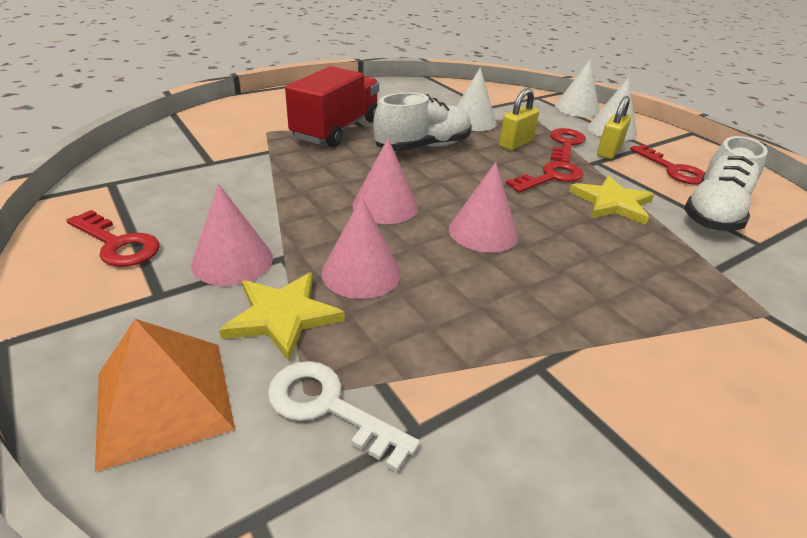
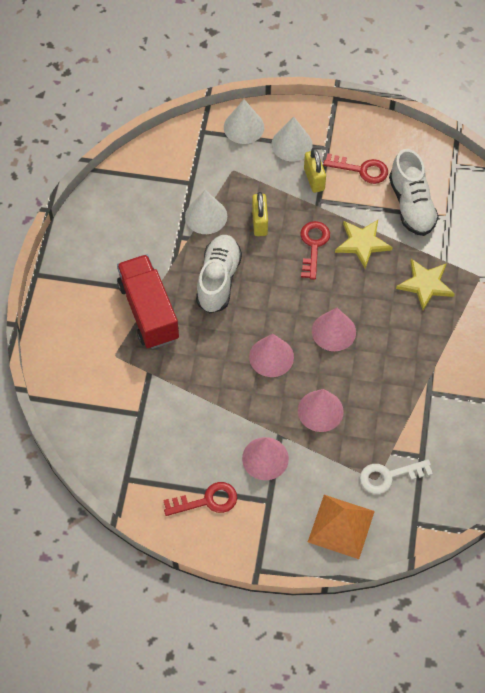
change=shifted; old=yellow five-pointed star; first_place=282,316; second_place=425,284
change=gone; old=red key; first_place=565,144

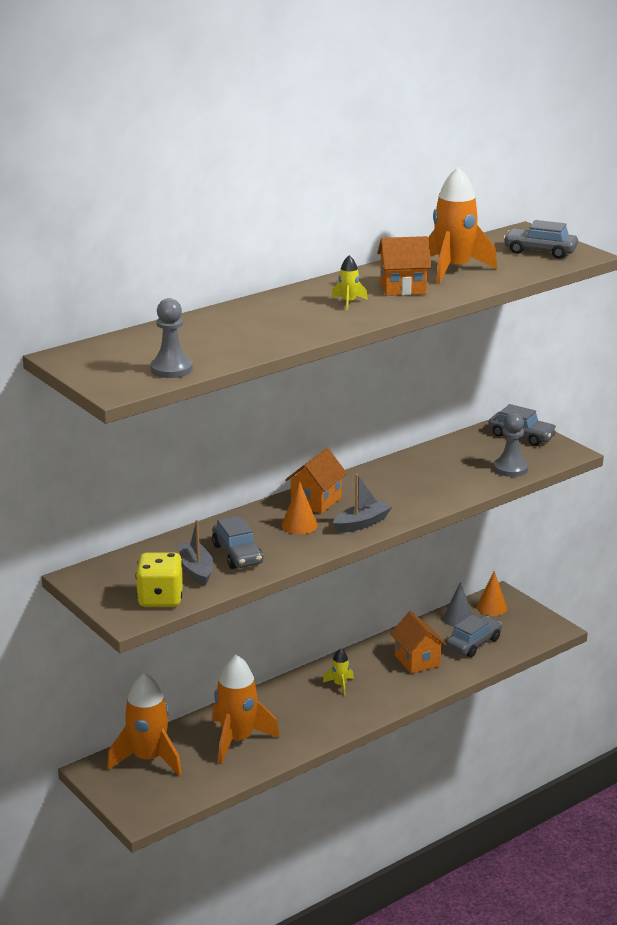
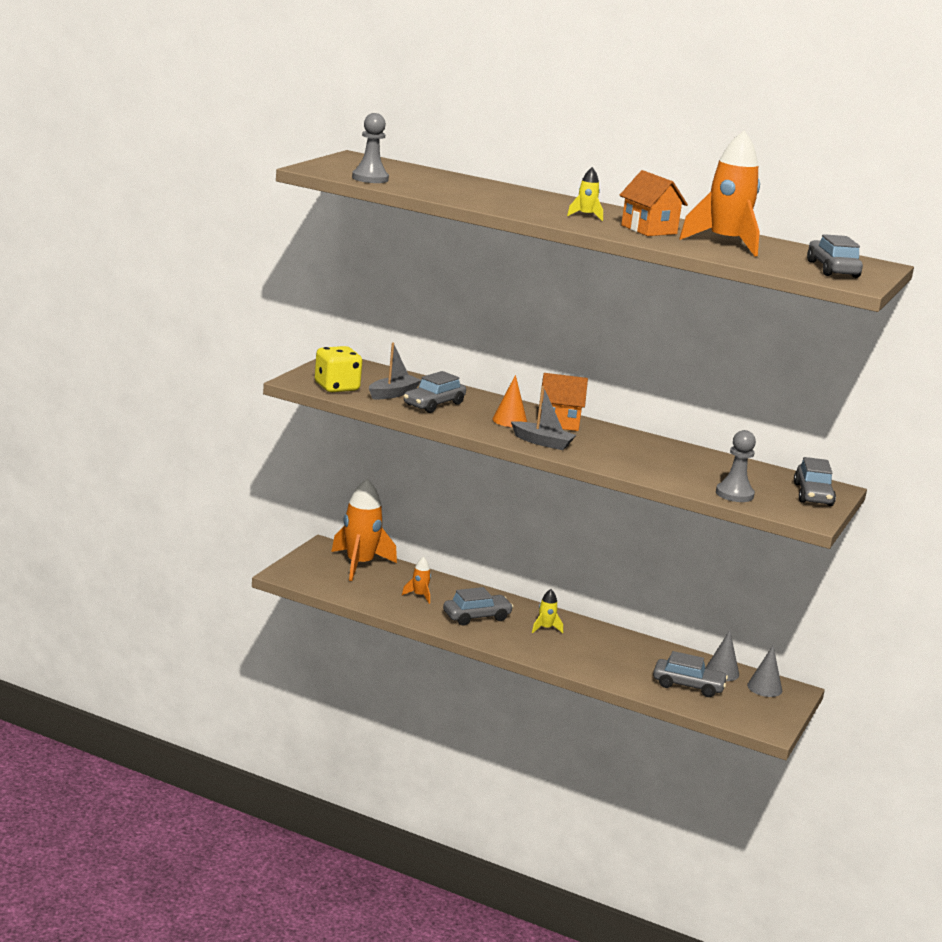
change=scaled; old=bright orange toy rocket; first_place=237,740; second_place=419,596; factor=0.45
change=gone; old=bright orange cottage; first_place=417,661
change=repainted; old=bright orange cone shape; new=ash-grey cone shape; first_place=491,607; second_place=764,688
change=new; new=ash-grey toy car; second_place=476,617

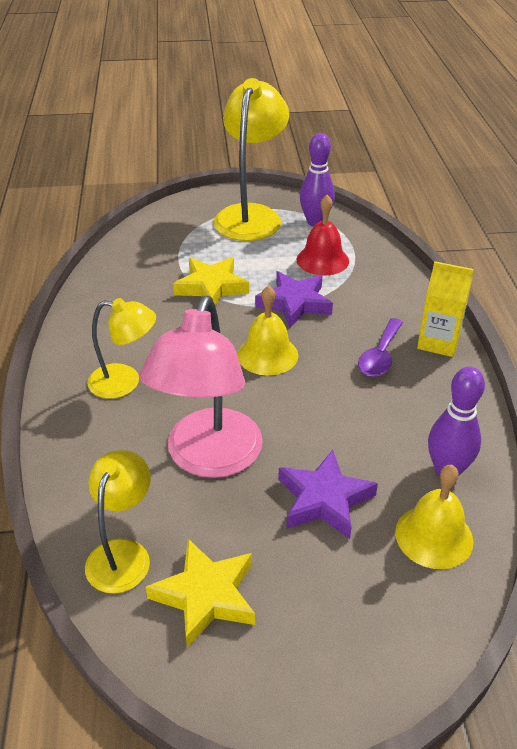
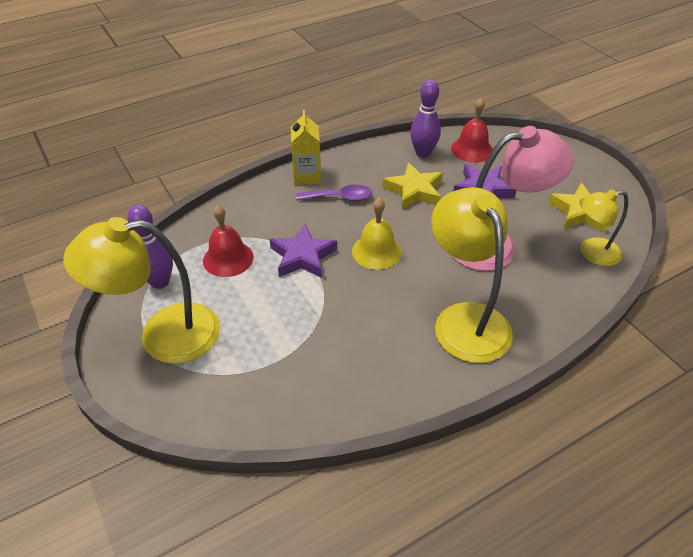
change=scaled; old=yellow reading lamp; first_place=125,382; second_place=465,319; factor=1.7
change=shifted; old=yellow five-pointed star; first_place=211,287; second_place=414,190
change=repainted; old=yellow school bell; new=red school bell; first_place=434,536; second_place=472,149

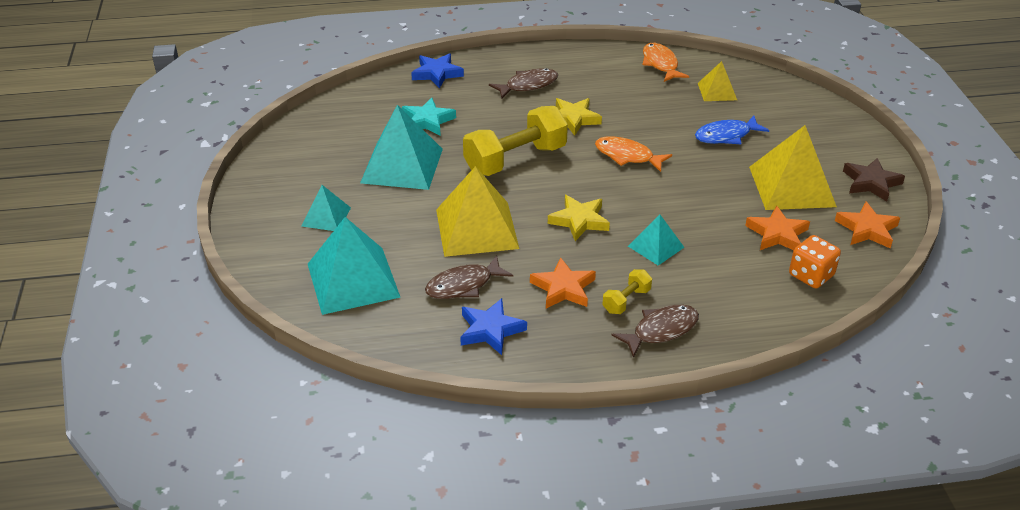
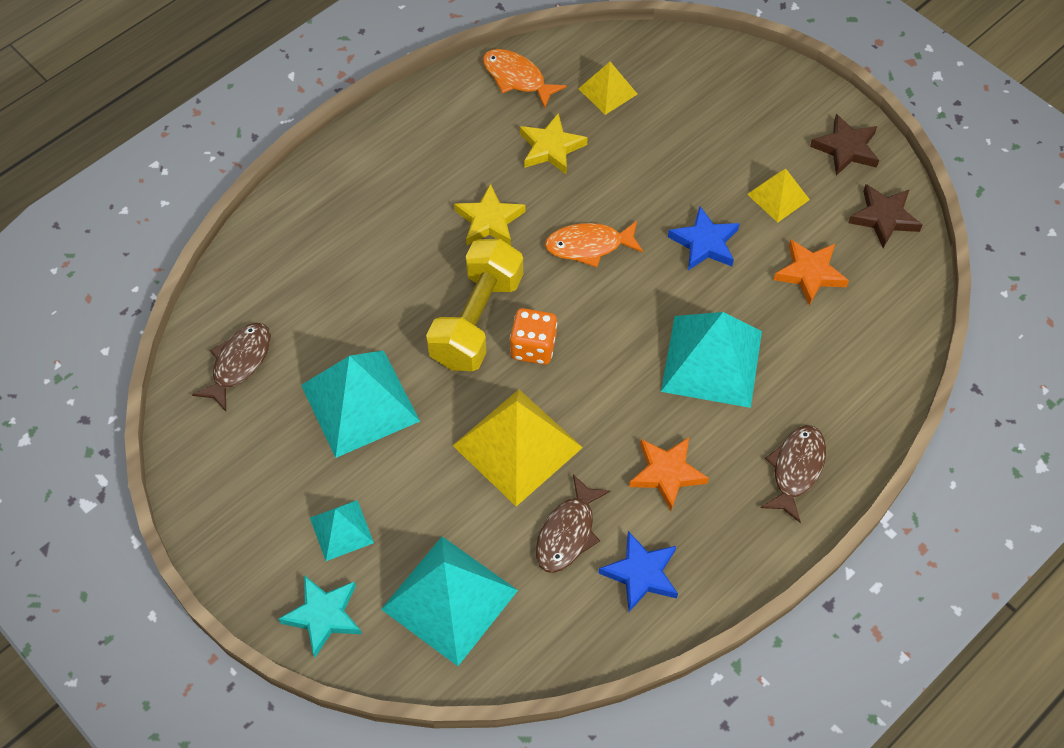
change=shifted; old=aqua five-pointed star; first_place=427,121; second_place=323,616
change=shifted; old=blue five-pointed star; first_place=437,73; second_place=704,243
change=shifted; old=dark brown toy fish; first_place=528,85; second_place=239,363
change=shifted; old=yellow five-pointed star; first_place=579,220; second_place=551,148
change=gone; old=yellow free weight; first_place=626,300
change=scaled; old=aqua pyramid shape; first_place=656,246; second_place=711,361; factor=1.88
change=gone; old=blue toy fish; first_place=726,136
change=scaled; old=yellow pyramid shape; first_place=792,186; second_place=778,196; factor=0.53
change=shifted; old=bright orange dice; first_place=811,275; second_place=533,347
change=repainted; old=bright orange five-pointed star; new=dark brown five-pointed star; first_place=867,229; second_place=884,218

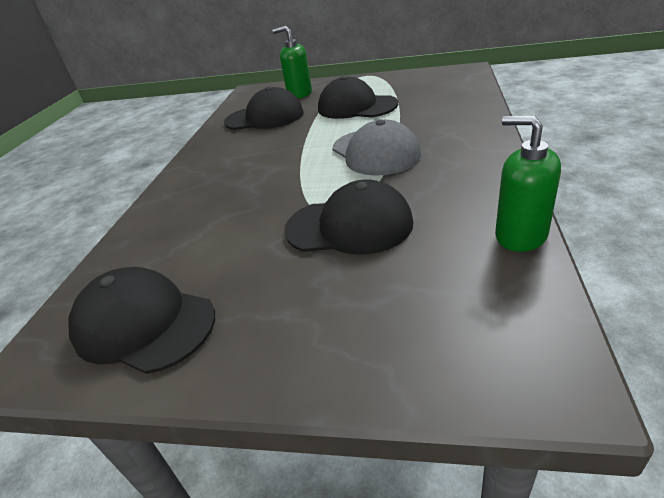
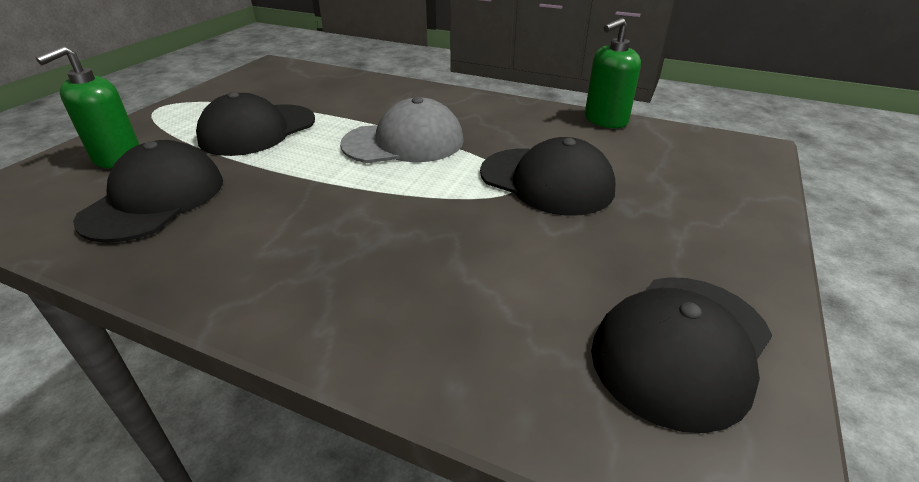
change=rotated; old=jet-black cap; first_place=349,226; second_place=546,181; degrees=105

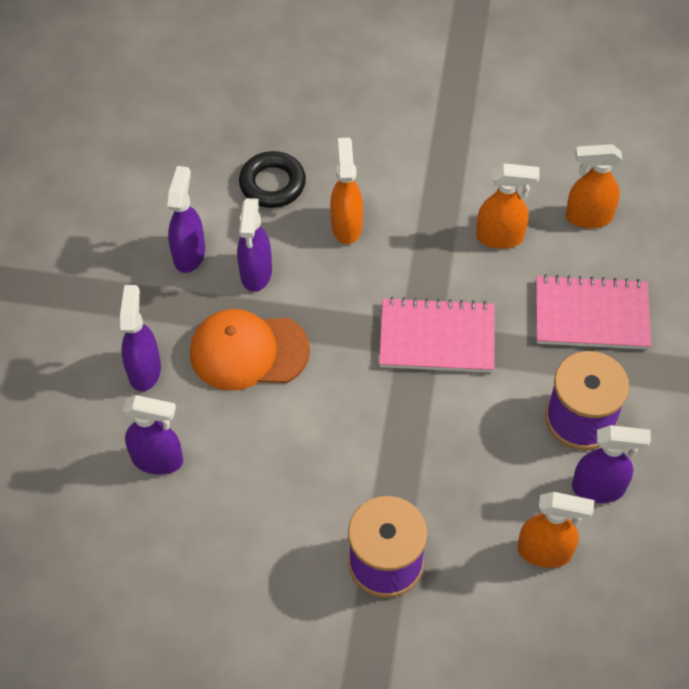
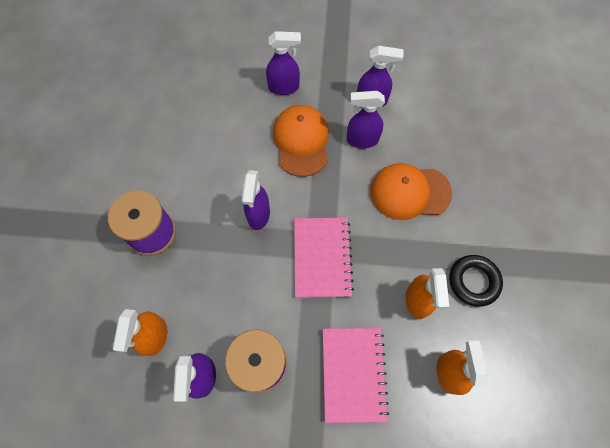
change=shifted; old=violet spray bottle; first_place=158,460; second_place=258,215
change=shifted; old=jet-black ring; first_place=272,184; second_place=473,281
change=swapped; old=bright orange spray bottle; new=bright orange cap; first_place=346,226; second_place=409,192

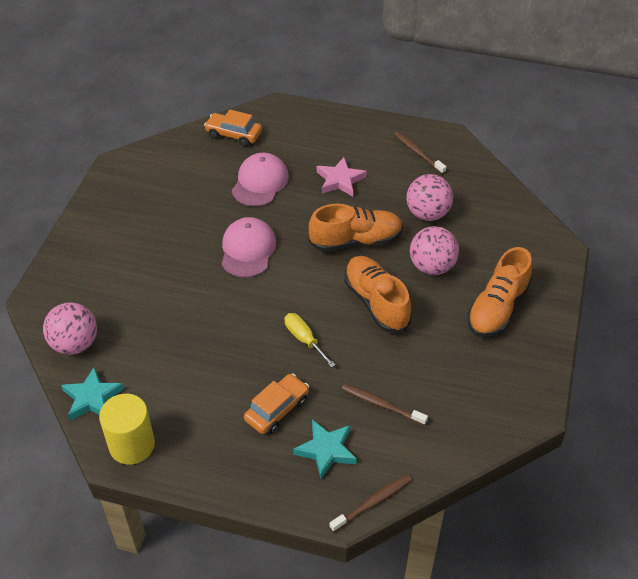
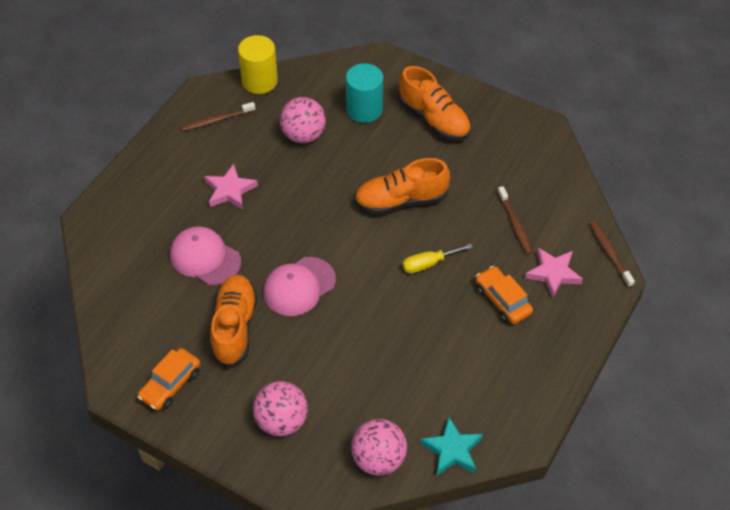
change=shifted; old=yellow cylinder; first_place=132,445; second_place=259,81
change=shifted; old=bright orange toy car; first_place=233,135; second_place=170,384
change=rotated; old=rose-pink cap; first_place=248,250; second_place=299,286; degrees=-60
change=repainted; old=aqua five-pointed star; new=rose-pink five-pointed star; first_place=326,450; second_place=553,273
change=shifted; old=bright orange sneaker; first_place=356,241; second_place=234,327
change=rotated; old=dark brown dental brush; first_place=381,404; second_place=515,224; degrees=-60
change=shifted; old=rose-pink sphere; first_place=432,267; second_place=282,421
change=new; new=aqua cylinder; second_place=364,109

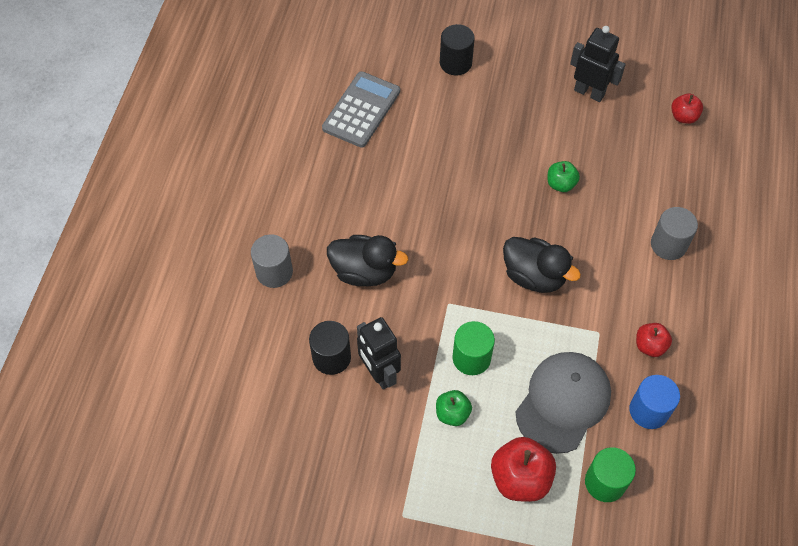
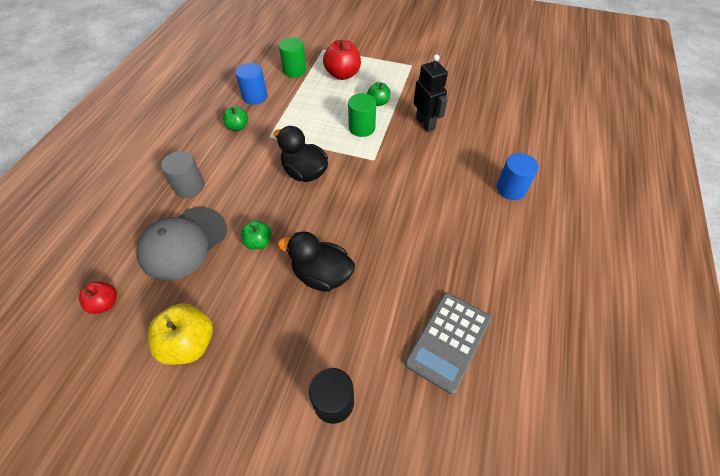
change=repainted; old=ash-grey cylinder; new=blue cylinder; first_place=274,272; second_place=511,189
change=gone; old=jet-black cylinder; first_place=331,357
change=shifted; old=jet-black toy duck; first_place=364,271; second_place=322,275
change=shifted; old=ash-grey cap; first_place=563,402; second_place=183,243
change=swapped; old=jet-black robot; new=yellow apple; first_place=589,92; second_place=189,343
change=repainted; old=red apple; new=leaf-green apple; first_place=650,346; second_place=238,127

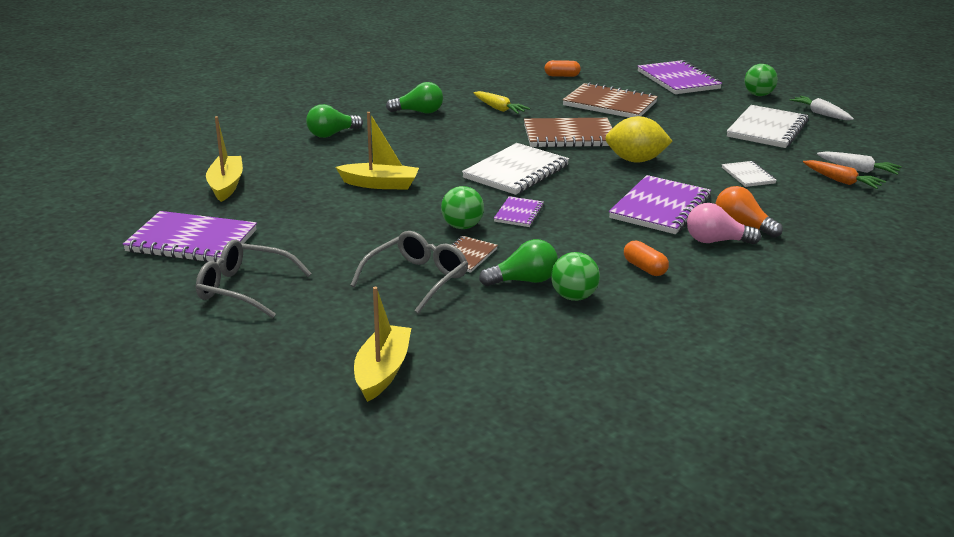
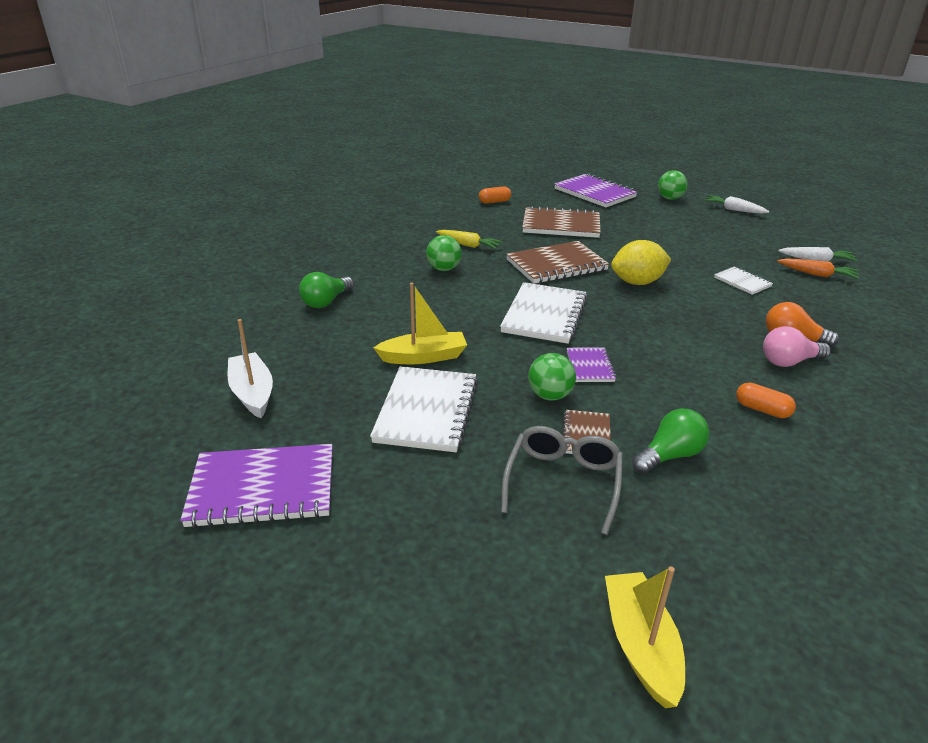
change=gone; old=ash-grey glasses; first_place=244,289
change=repainted; old=yellow toy boat; new=snow-white toy boat; first_place=226,185; second_place=252,393
change=gone; old=leaf-green light bulb; first_place=419,112
change=shifted; old=leaf-green sphere; first_place=574,297; second_place=444,269
change=gone; old=violet notebook; first_place=660,208
change=shifted; old=snow-white notebook; first_place=767,129; second_place=427,411

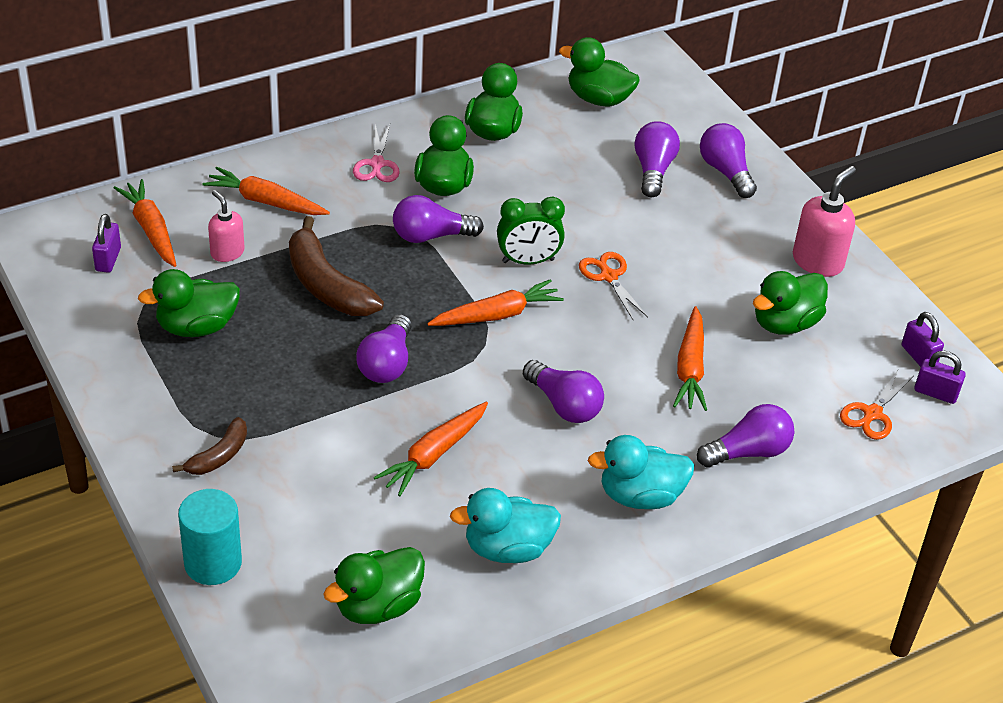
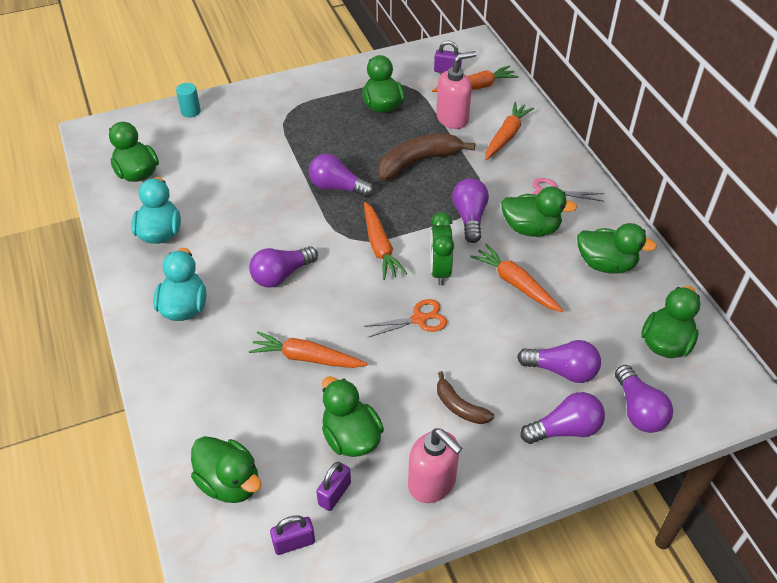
change=shifted; old=dark brown banana; first_place=219,456; second_place=460,407
change=scaled; old=aqua cylinder; first_place=213,563; second_place=190,111; factor=0.61
change=scaled; old=rose-pink pump bottle; first_place=227,252; second_place=452,118; factor=1.58
change=shifted; old=bright orange toy carrot; first_place=433,455; second_place=516,284
change=shifted; old=violet light bulb; first_place=748,452; second_place=638,410
change=swapped; old=bright orange shears; new=leaf-green toy duck; first_place=872,414; second_place=230,482
change=shifted; old=violet small lock; first_place=935,393; second_place=334,493

